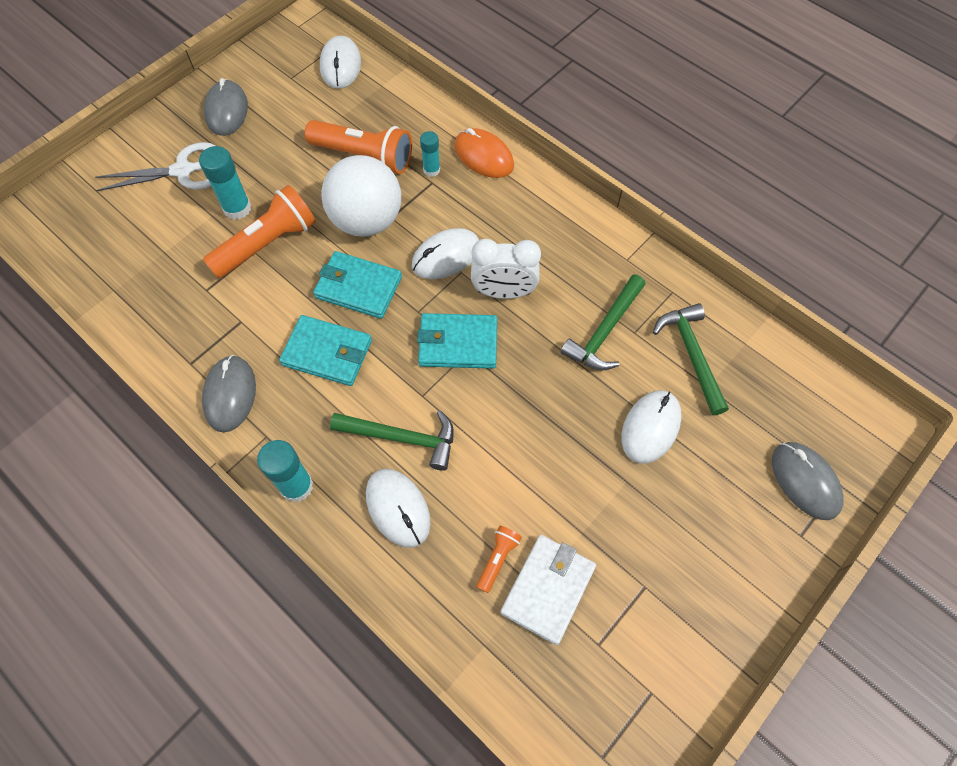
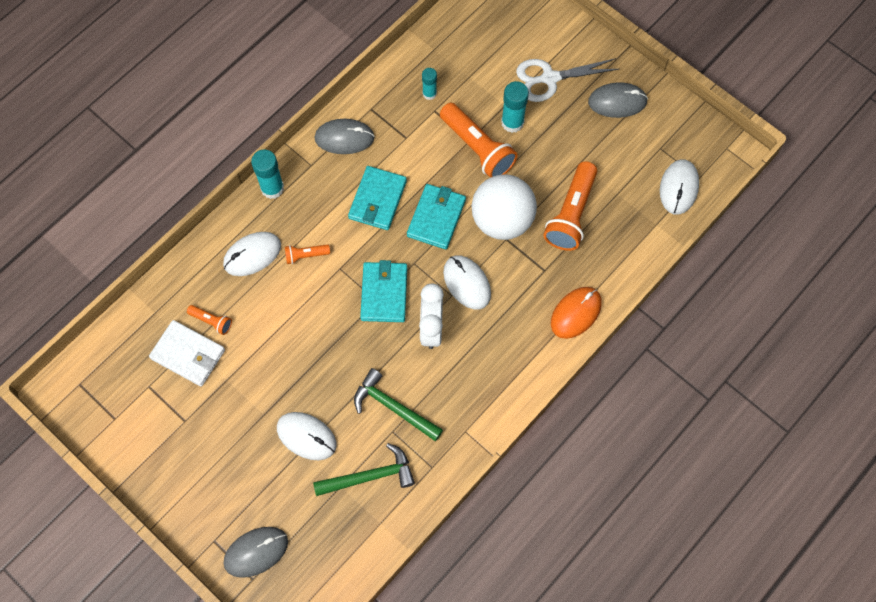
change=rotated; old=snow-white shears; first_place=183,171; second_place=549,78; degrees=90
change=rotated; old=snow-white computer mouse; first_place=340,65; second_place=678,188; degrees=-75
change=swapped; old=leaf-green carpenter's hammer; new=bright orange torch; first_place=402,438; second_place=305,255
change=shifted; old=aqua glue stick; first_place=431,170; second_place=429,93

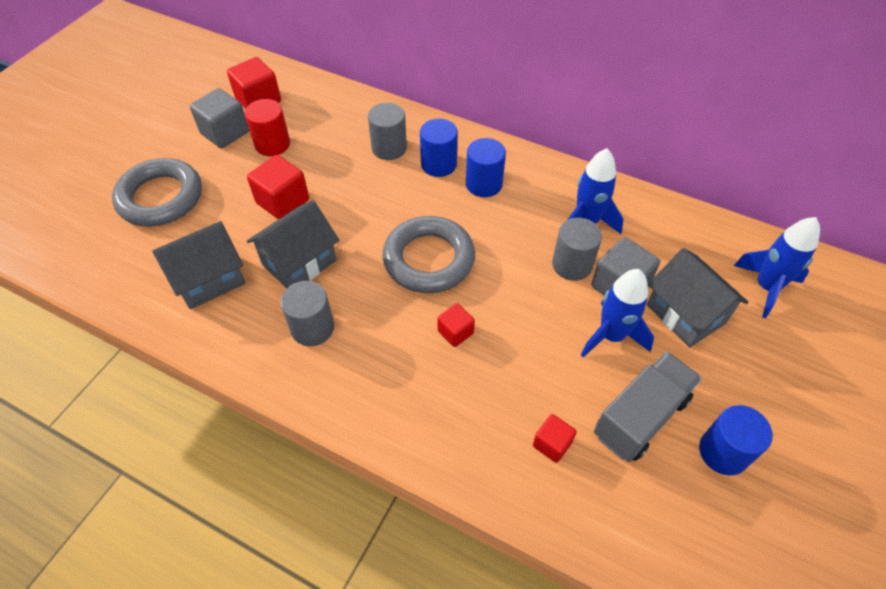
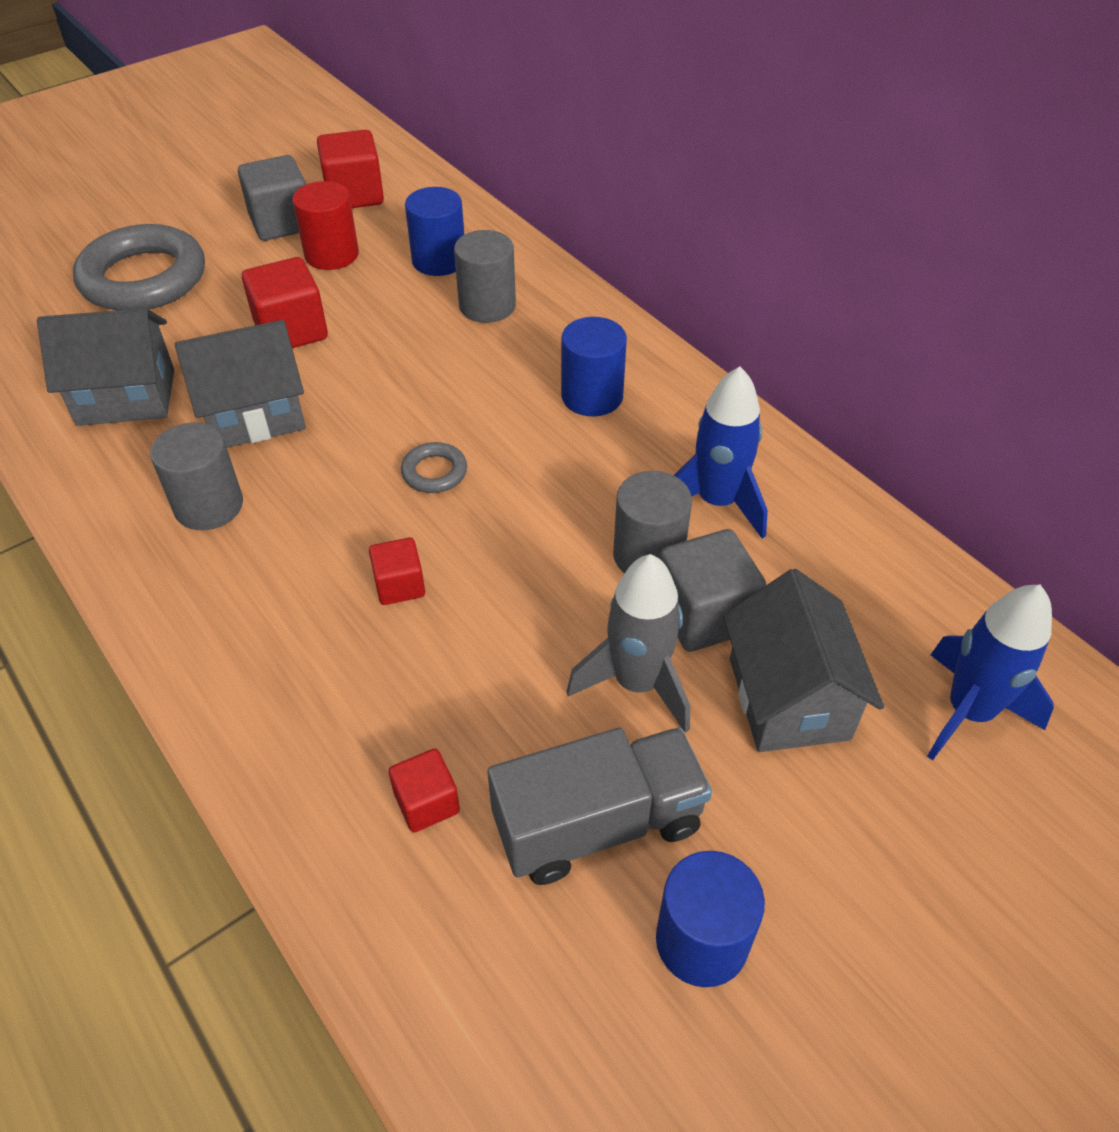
change=scaled; old=ash-grey ring; first_place=429,259; second_place=434,472; factor=0.44
change=shifted; old=blue cylinder; first_place=438,164; second_place=439,260
change=repainted; old=blue toy rocket; new=ash-grey toy rocket; first_place=611,336; second_place=637,683

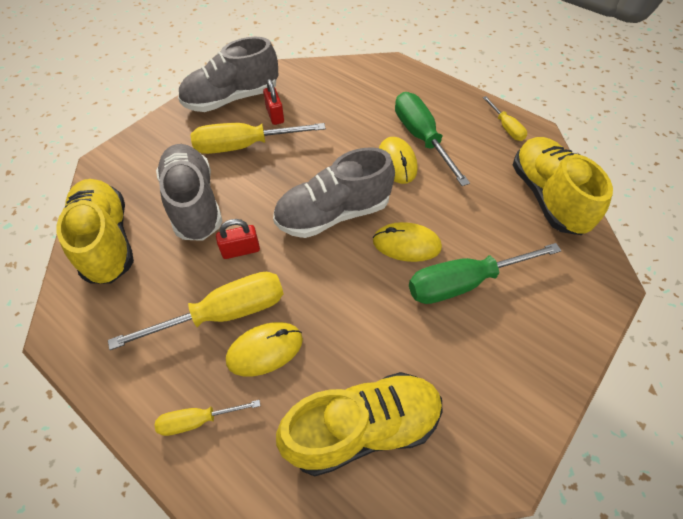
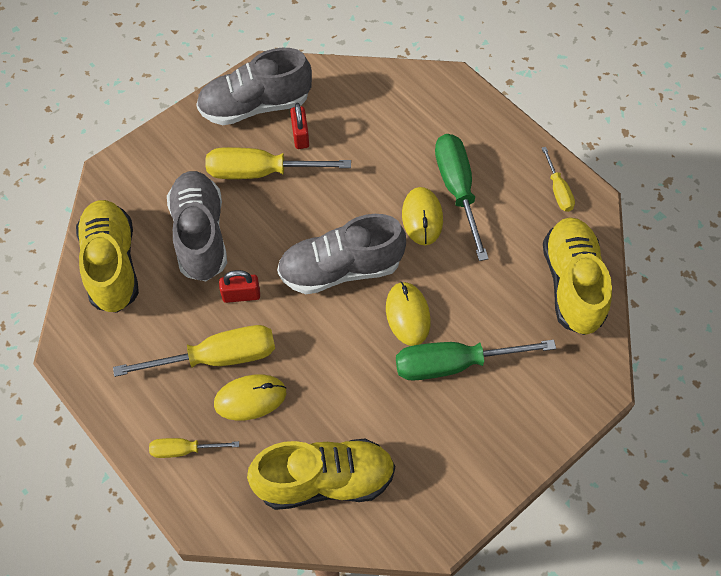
change=rotated; old=yellow computer mouse; first_place=406,244; second_place=407,315; degrees=60

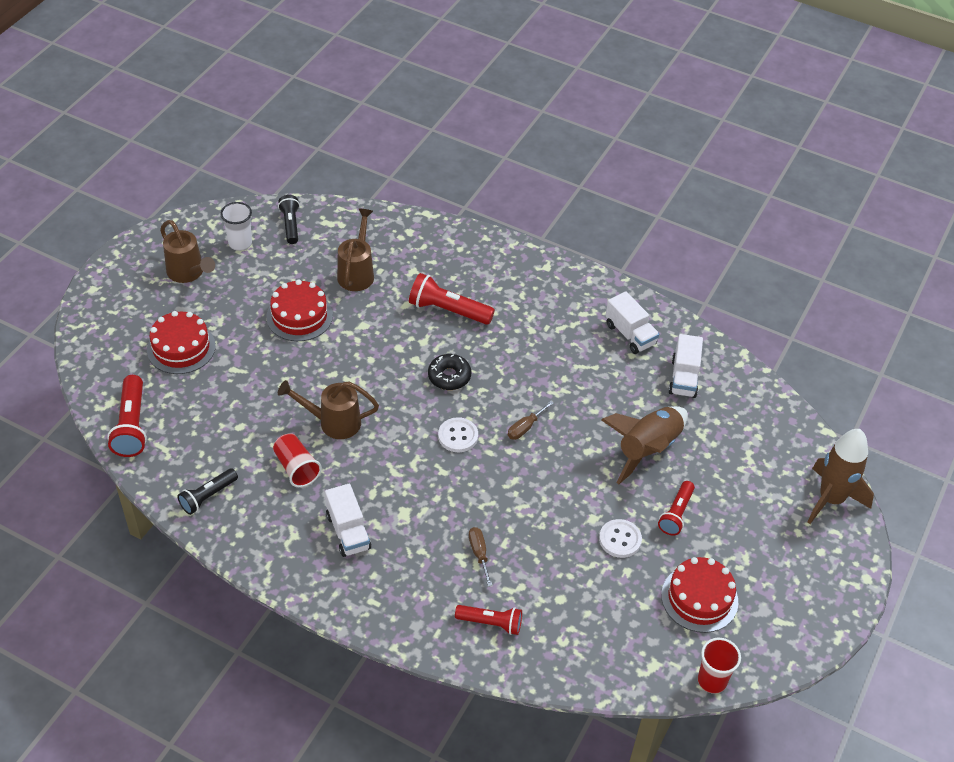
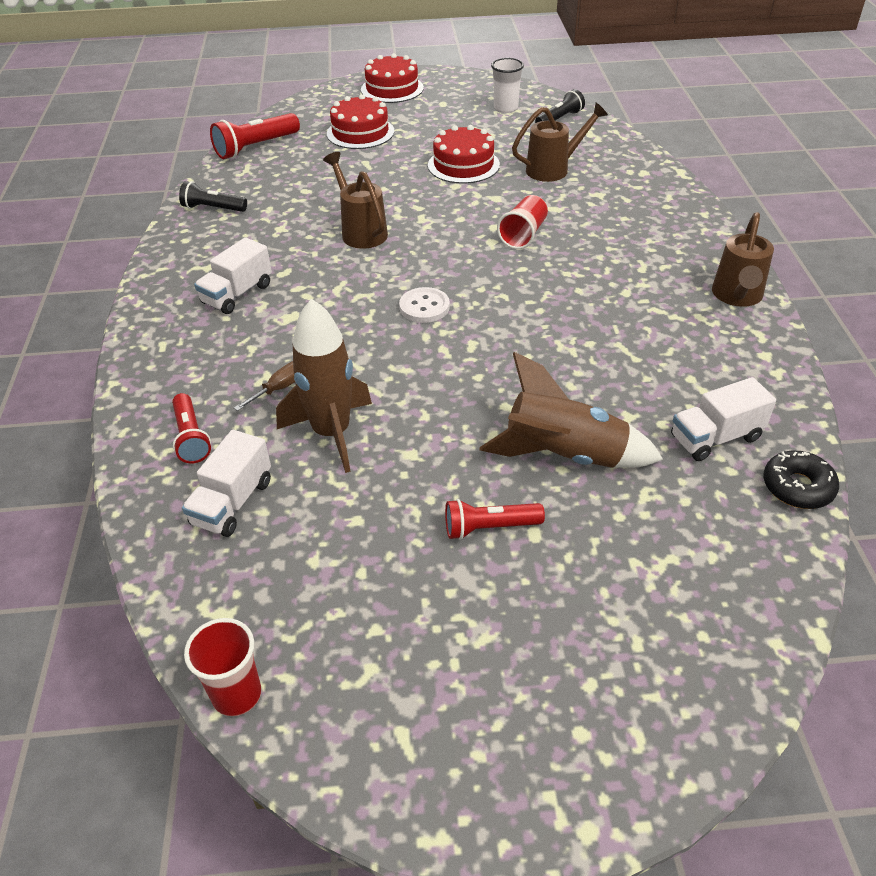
change=shifted; old=dark brown watering can; first_place=188,273; second_place=737,296
change=shifted; old=red tumbler; first_place=296,468; second_place=523,235
change=gone; old=red torch; first_place=448,310
change=shifted; old=jet-black donut; first_place=449,376; second_place=797,487
change=gone; old=dark brown screwdriver; first_place=525,427
change=gone; old=snow-white button; first_place=620,539
change=shifted; old=snow-white toy truck; first_place=630,334; second_place=232,502
change=shifted; old=red gateau; first_place=699,598; second_place=392,89
change=shifted; old=dark brown toy rocket; first_place=831,499; second_place=332,433

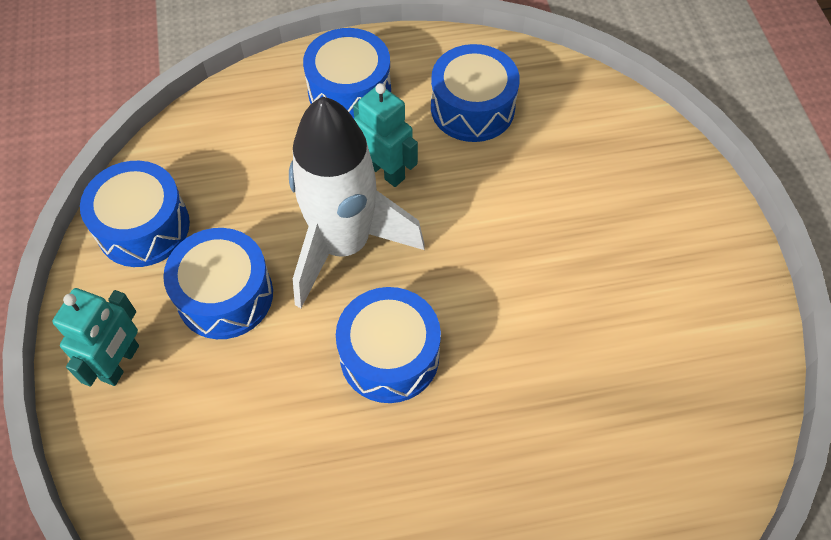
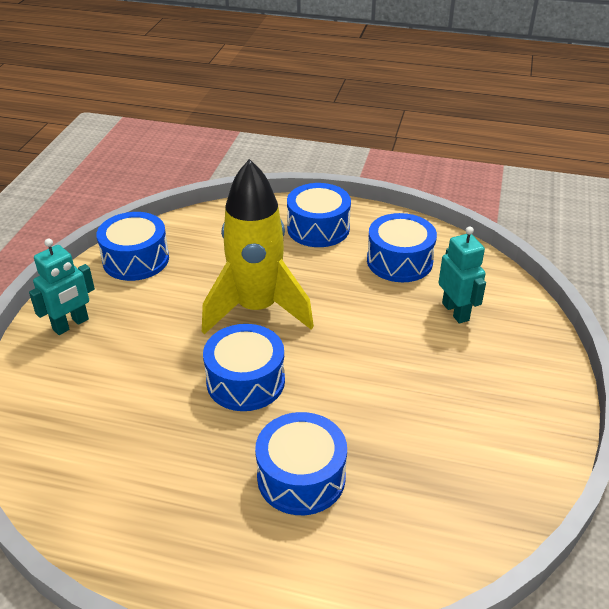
change=shifted; old=blue snare drum; first_place=225,295; second_place=301,477
change=repainted; old=snow-white toy rocket; new=yellow toy rocket; first_place=344,245; second_place=257,309
change=shifted; old=aqua robot; first_place=385,171; second_place=456,311

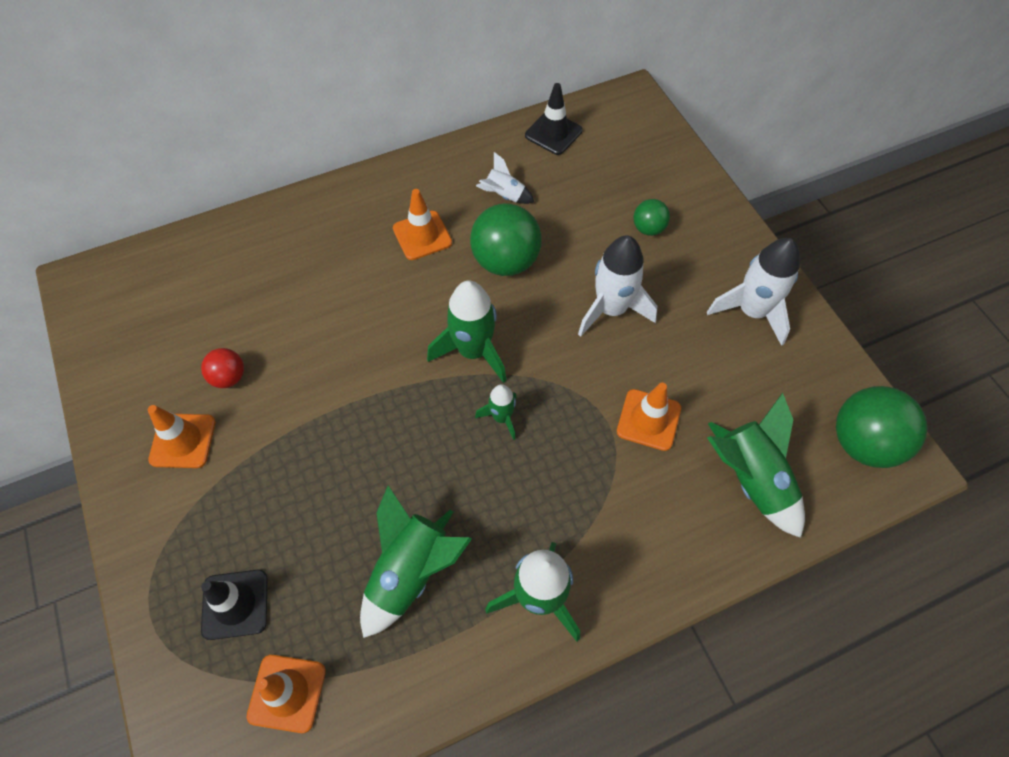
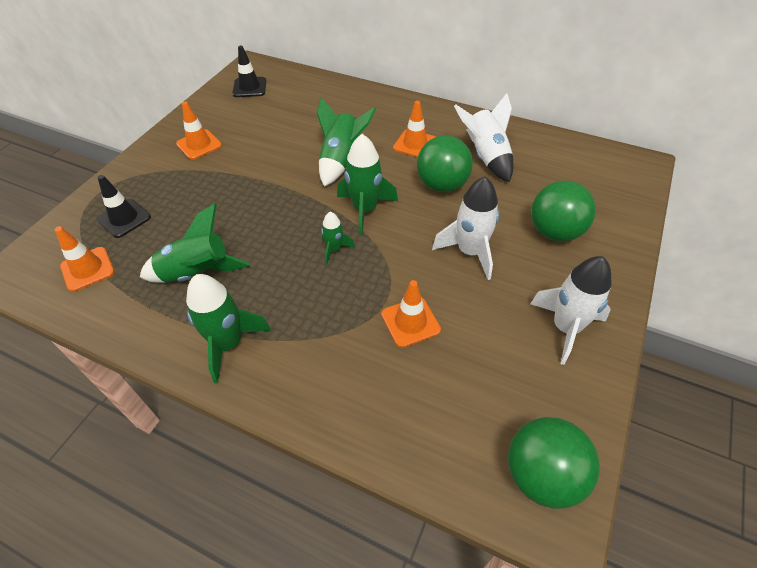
change=gone; old=red sphere; first_place=229,377
change=scaled; old=snow-white toy rocket; first_place=504,195; second_place=486,157; factor=1.83
change=shifted; old=jet-black road cone; first_place=553,133; second_place=249,87
change=scaled; old=leaf-green sphere; first_place=648,228; second_place=554,232; factor=1.9
change=shifted; old=leaf-green toy rocket; first_place=750,479; second_place=341,160

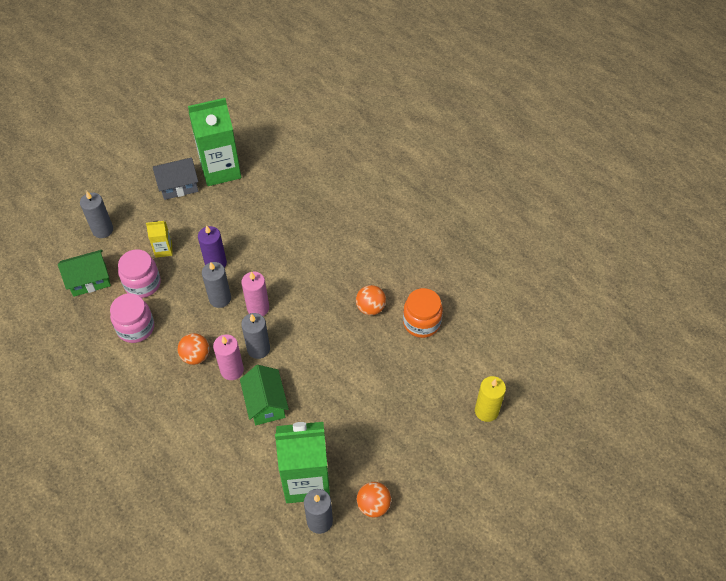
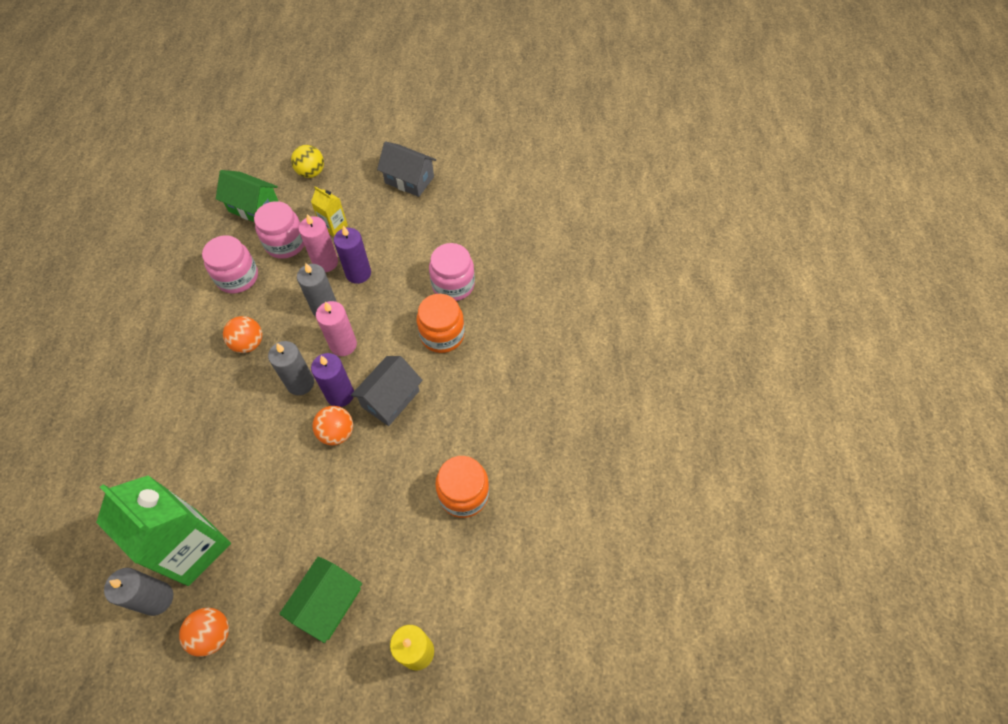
change=swapped; old=ash-grey pillar candle; new=yellow sphere; first_place=102,230; second_place=311,172
change=gone; old=leaf-green carton; first_place=220,170
change=shifted; old=rose-pink pillar candle; first_place=232,370; second_place=325,262
change=shifted; old=leaf-green cottage; first_place=266,403; second_place=328,603
change=shifted; old=bright orange sphere; first_place=370,308; second_place=337,433
change=new; new=violet pillar candle; second_place=340,394
change=new; new=ash-grey cottage; second_place=390,399
change=new; new=bright orange jam jar; second_place=442,335
change=new; new=rose-pink jam jar; second_place=453,285

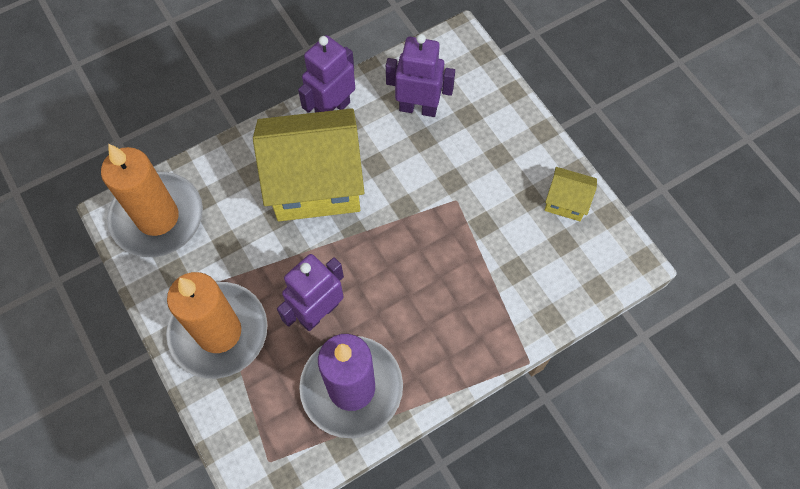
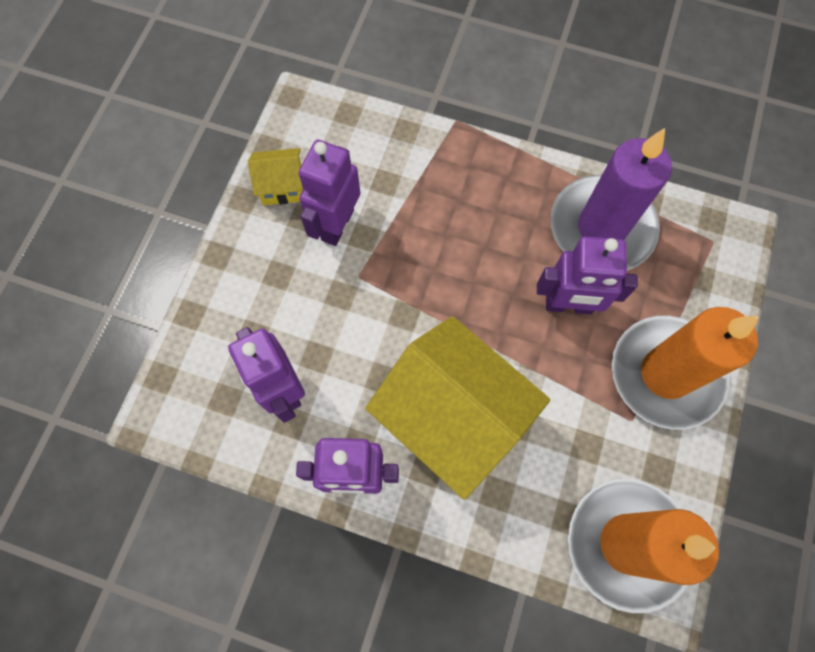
change=rotated; old=yellow cottage; first_place=566,202; second_place=283,187; degrees=-75
change=new; new=violet robot; second_place=337,225

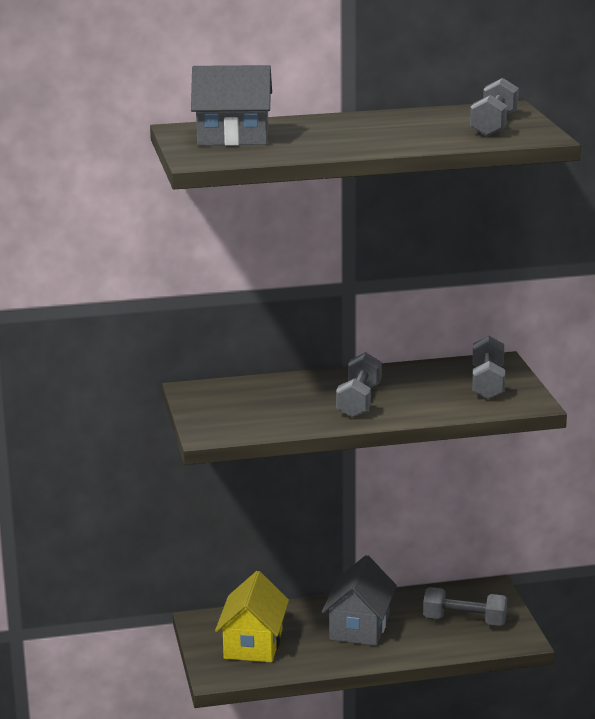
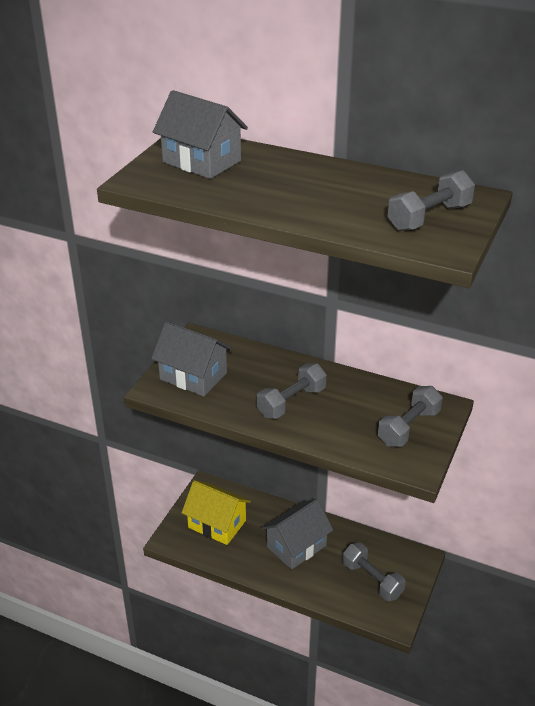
change=rotated; old=yellow cottage; first_place=253,644; second_place=217,524; degrees=75
change=new; new=ash-grey cottage; second_place=193,376

